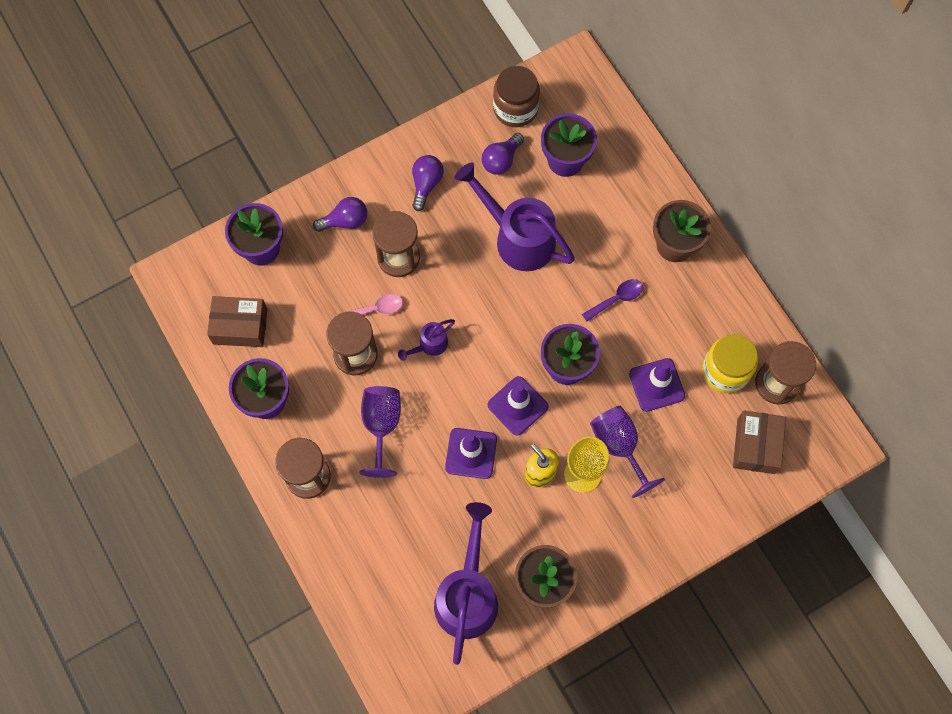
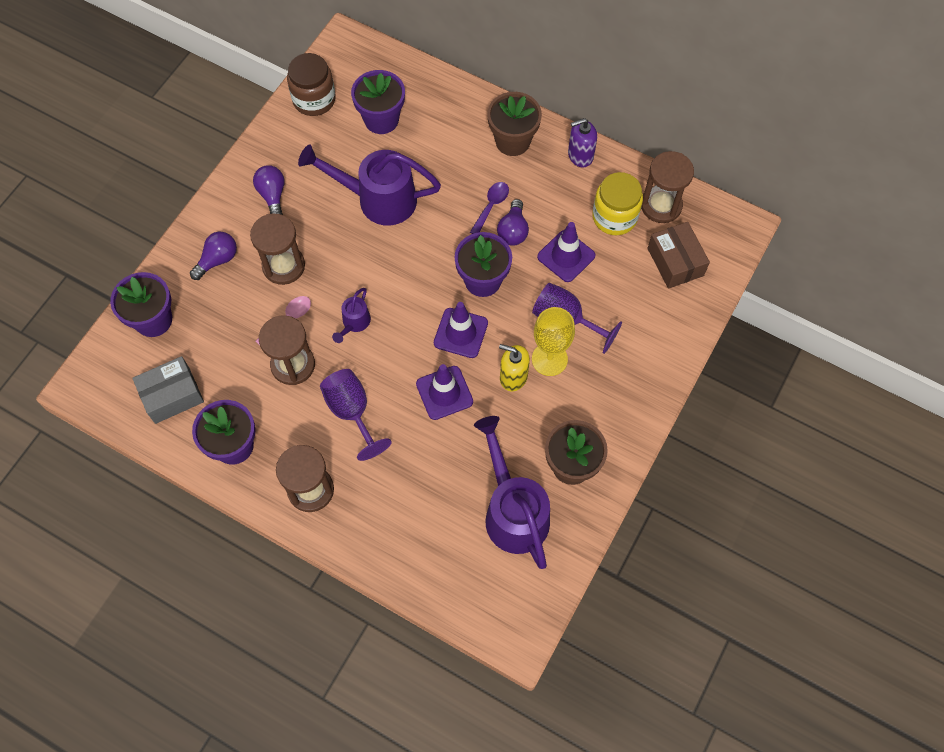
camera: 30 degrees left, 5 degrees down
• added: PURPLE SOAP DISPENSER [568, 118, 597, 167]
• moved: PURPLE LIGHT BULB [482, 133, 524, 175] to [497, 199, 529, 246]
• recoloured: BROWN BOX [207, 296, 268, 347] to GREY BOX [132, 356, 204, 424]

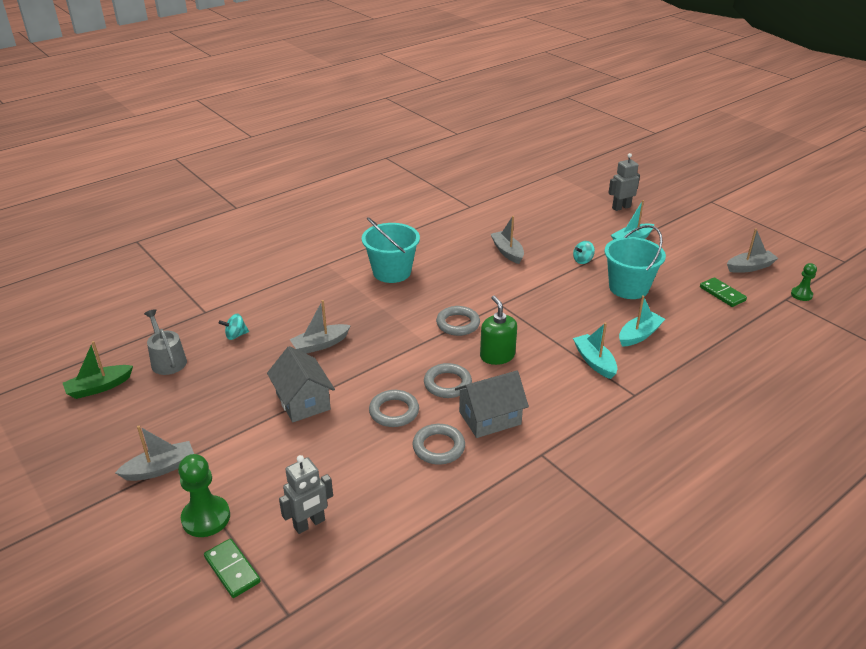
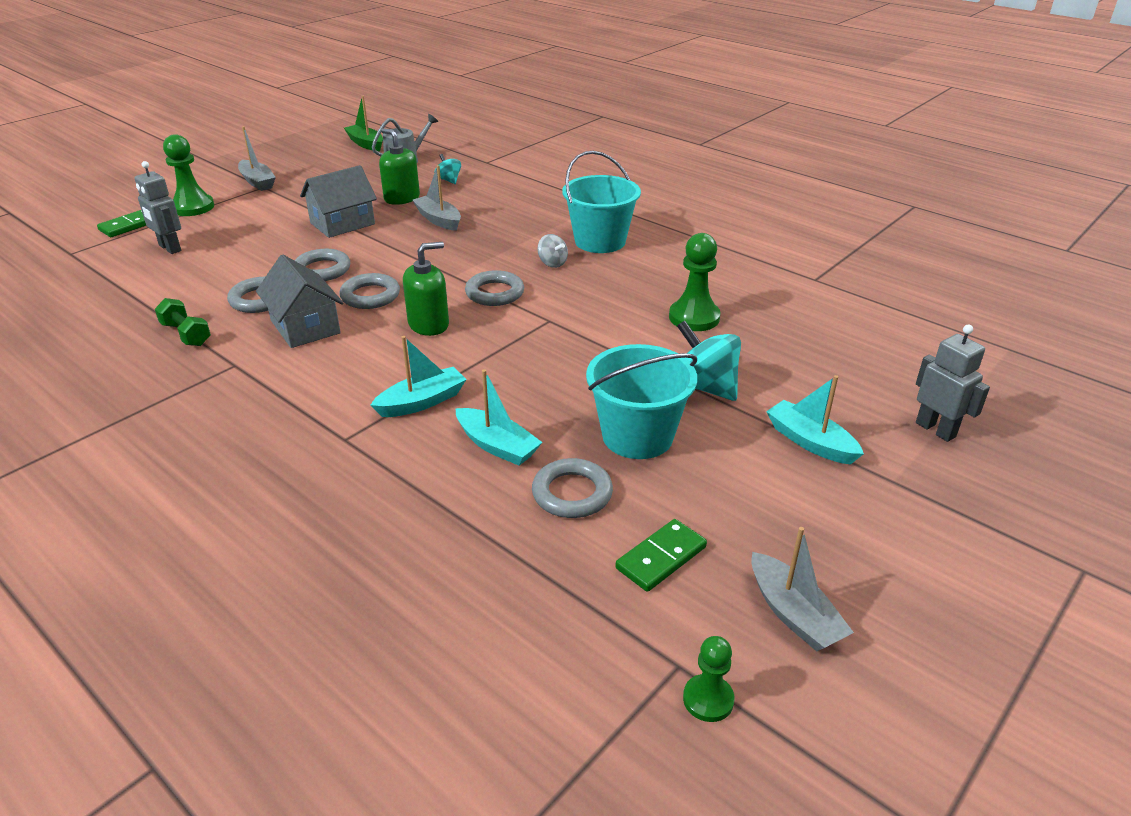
camera: 80 degrees right, 0 degrees up
• added: GREEN DUMBBELL [155, 298, 211, 346]
• added: GREEN SOAP DISPENSER [379, 128, 420, 205]
• added: GREY RING [532, 458, 613, 518]
• added: GREY SPINNING TOP [537, 234, 568, 268]
• replaced: GREY BOAT [491, 216, 524, 264] to GREEN PAWN [669, 233, 721, 331]
• resized: TURQUOISE SPINNING TOP [573, 241, 595, 264] = [677, 321, 741, 401] x1.81

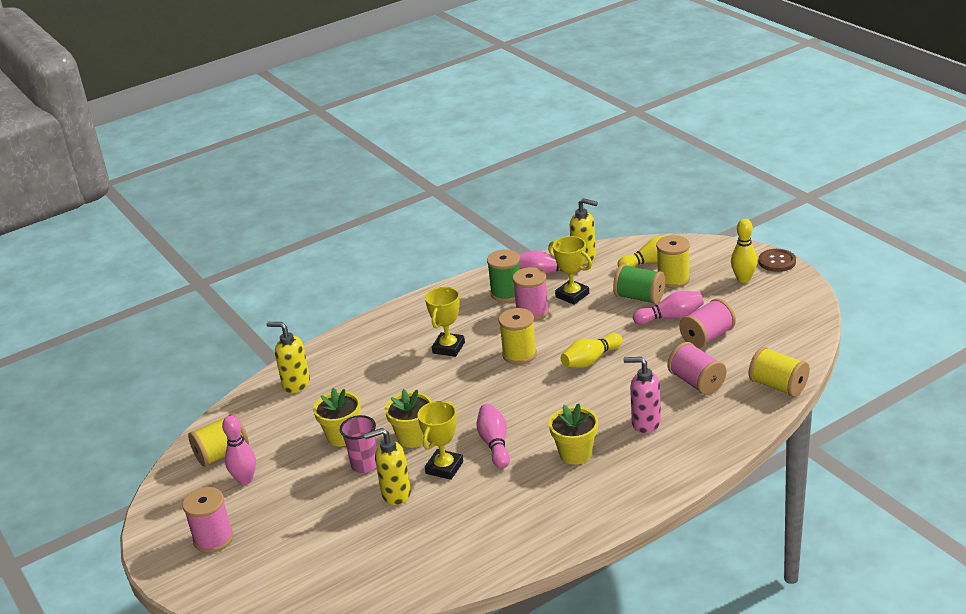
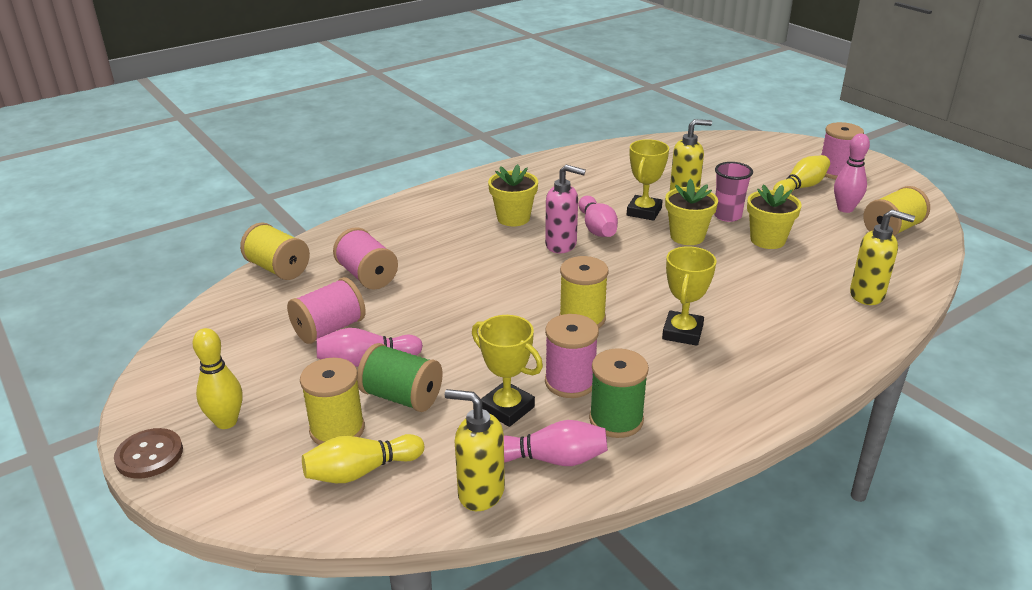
camera: 175 degrees right, 0 degrees up
• moved: YELLOW BOWLING PIN [561, 333, 623, 368] to [773, 155, 830, 193]
• moved: PINK SOAP DISPENSER [624, 357, 661, 433] to [545, 165, 586, 253]

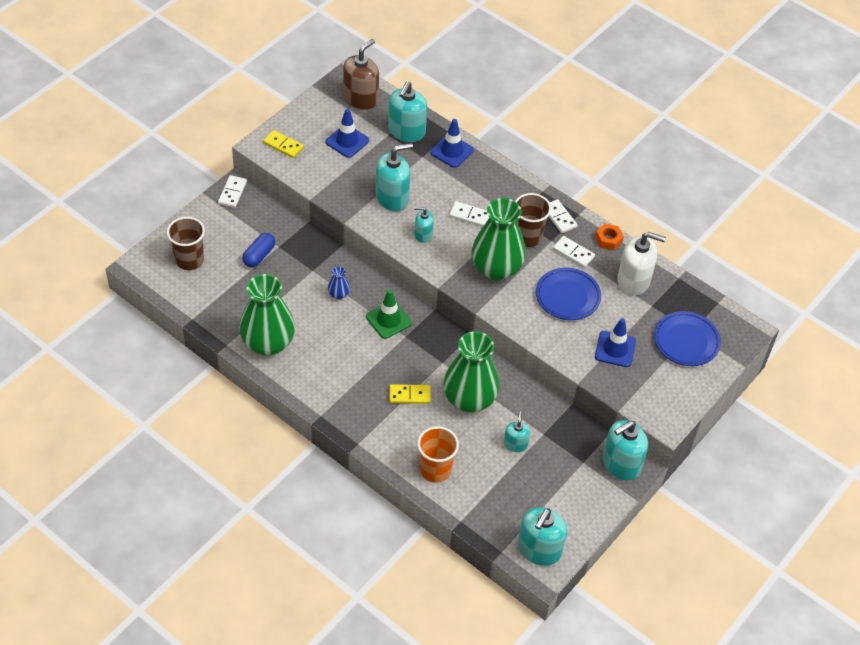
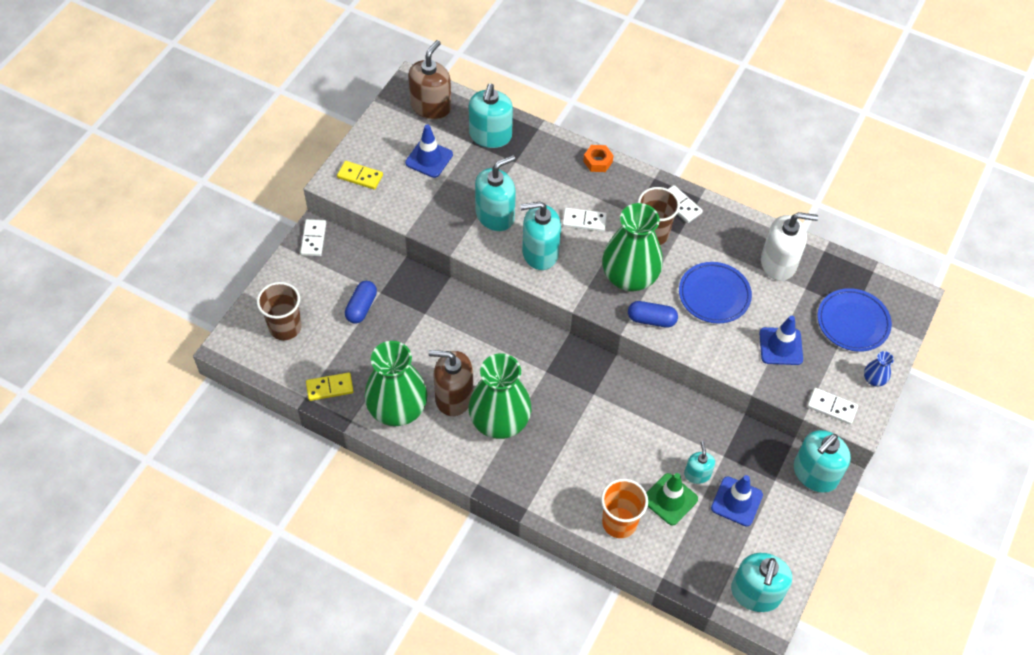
camera: 10 degrees left, 5 degrees up
• added: BROWN SOAP DISPENSER [429, 350, 473, 416]
• added: BLUE CAPSULE [628, 301, 678, 328]
• moved: BLUE VASE [328, 267, 350, 299] to [864, 351, 894, 387]
• moved: GREEN TRAFFIC CONE [366, 289, 412, 339] to [647, 473, 698, 526]
• moved: YELLOW DOMINO [389, 384, 431, 404] to [306, 373, 354, 401]
• moved: BLUE TRAFFIC CONE [430, 119, 474, 168] to [711, 475, 763, 527]
• moved: GREEN VASE [443, 331, 500, 413] to [469, 353, 531, 439]
• moved: WHITE DOMINO [553, 236, 595, 268] to [807, 388, 858, 425]
• moved: ORANGE NUT [595, 224, 624, 250] to [583, 145, 614, 172]
• resized: TURQUOISE SOAP DISPENSER [414, 207, 434, 243] = [521, 201, 561, 270] x1.79

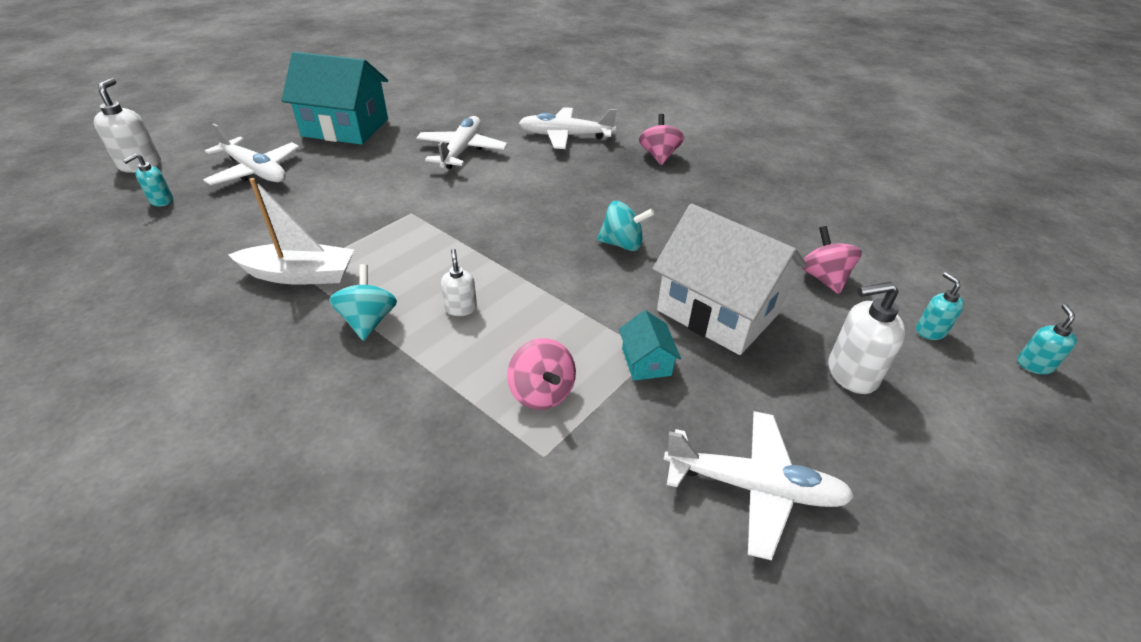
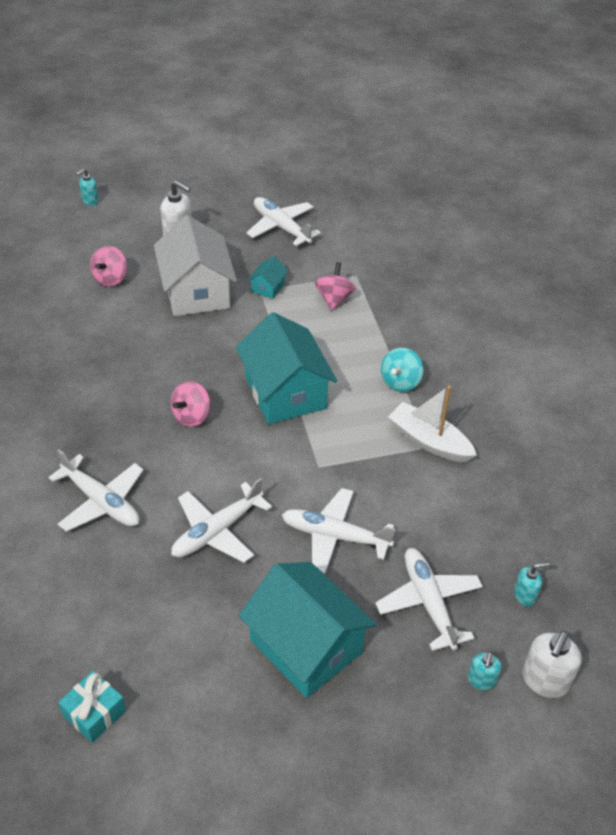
camera: 145 degrees left, 5 degrees up
• removed: WHITE SOAP DISPENSER [441, 249, 477, 316]
• removed: TURQUOISE SPINNING TOP [597, 201, 654, 251]
• added: TURQUOISE GIFT [58, 671, 126, 743]
• added: TURQUOISE HOUSE [236, 312, 337, 424]
• added: WHITE PLANE [282, 488, 396, 574]
• moved: PINK SPINNING TOP [639, 114, 684, 165] to [170, 381, 210, 427]
• moved: TURQUOISE SOAP DISPENSER [916, 272, 964, 340] to [468, 652, 502, 690]

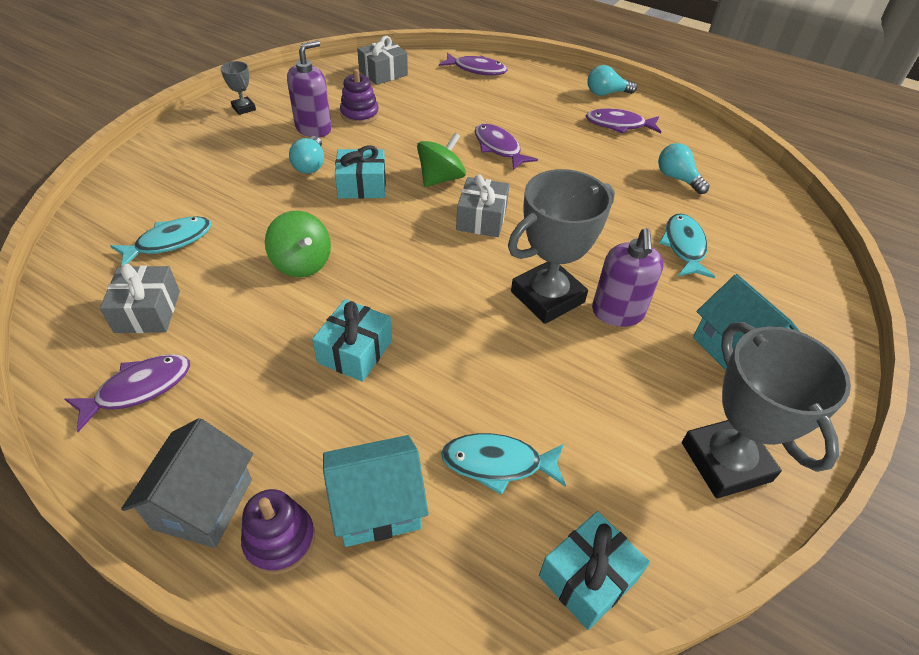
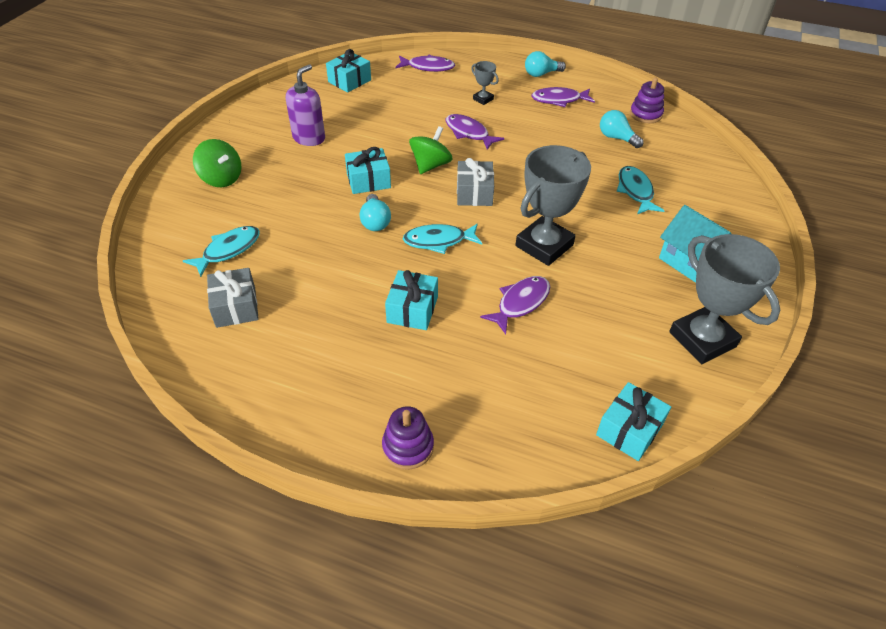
camera: 10 degrees left, 0 degrees up
• removed: GREY HOUSE [121, 418, 253, 548]
• removed: TURQUOISE HOUSE [323, 435, 429, 547]
• removed: PURPLE SOAP DISPENSER [592, 228, 664, 327]
• moved: PURPLE FISH [65, 354, 190, 432] to [480, 276, 550, 334]
• moved: GREY TROPHY [221, 61, 256, 115] to [471, 61, 499, 105]
• moved: GREEN SPINNING TOP [265, 211, 331, 277] to [193, 139, 241, 187]
• moved: TURQUOISE LIGHT BULB [289, 136, 324, 174] to [360, 194, 391, 231]
• moved: PURPLE STACKING TOY [340, 69, 379, 124] to [630, 78, 664, 123]
• moved: TURQUOISE FISH [441, 433, 566, 495] to [403, 224, 482, 254]
• recoloured: GREY GIFT [357, 36, 408, 85] to TURQUOISE GIFT [326, 49, 371, 92]

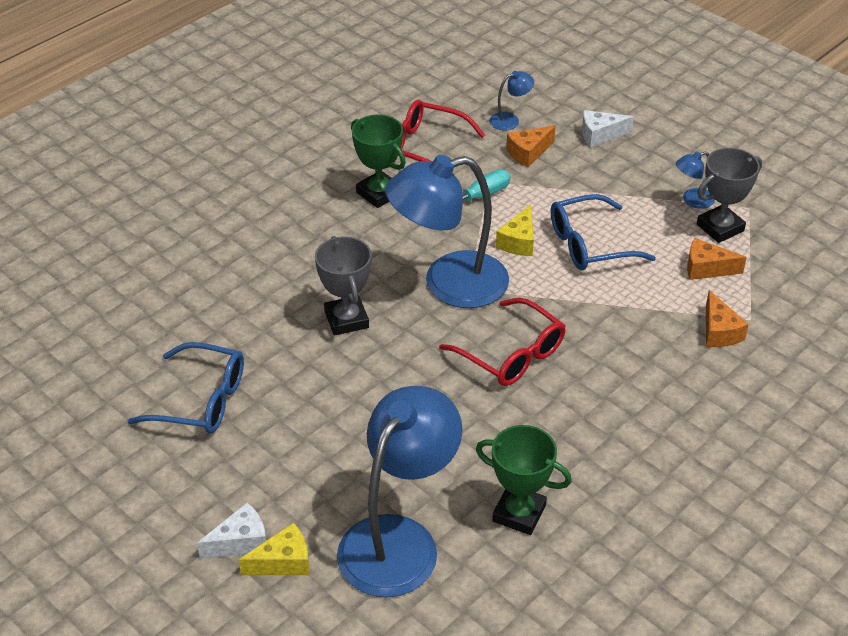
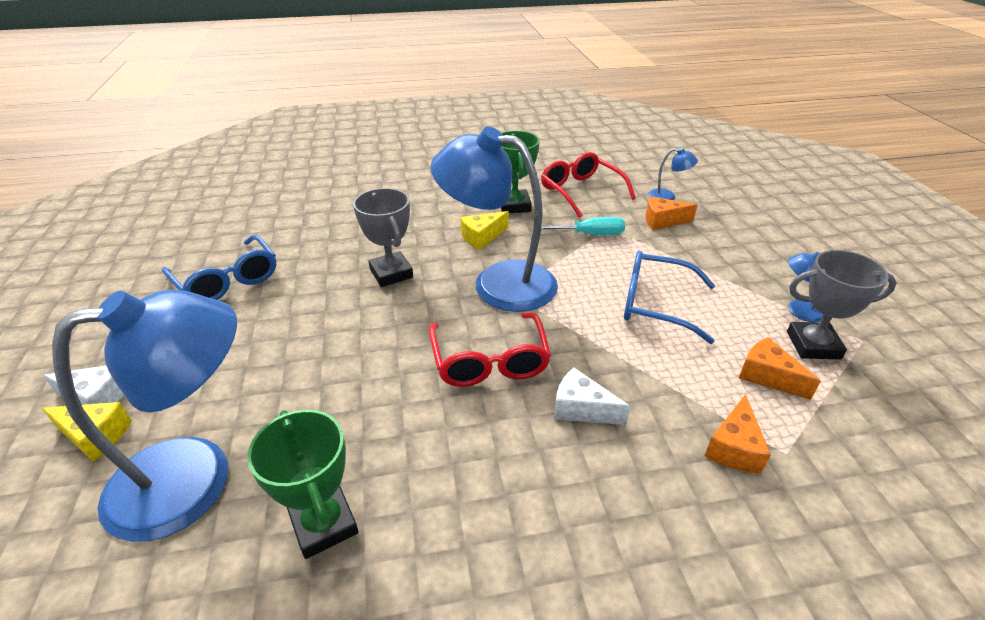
camera: 35 degrees right, 5 degrees down
• moved: YELLOW CHEESE [496, 204, 534, 256] to [460, 211, 509, 250]
• moved: WHITE CHEESE [582, 110, 634, 147] to [554, 368, 631, 425]
• turned: GREY TROPHY [315, 236, 372, 336] = [353, 188, 413, 287] 45 degrees counterclockwise

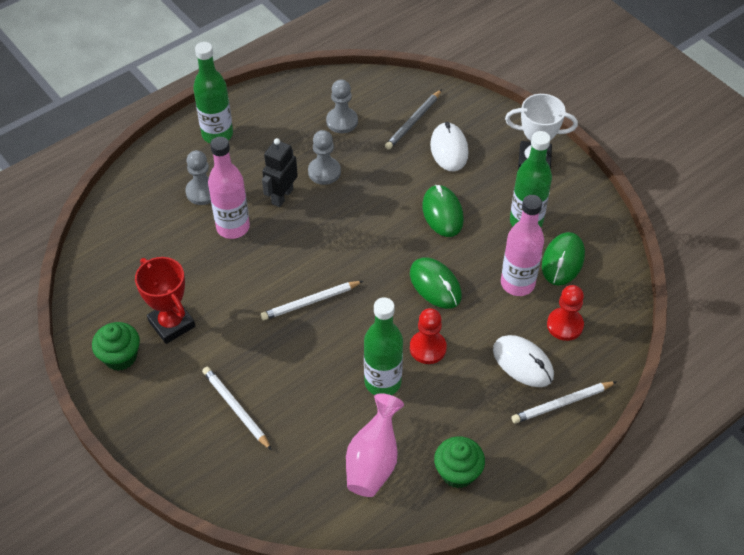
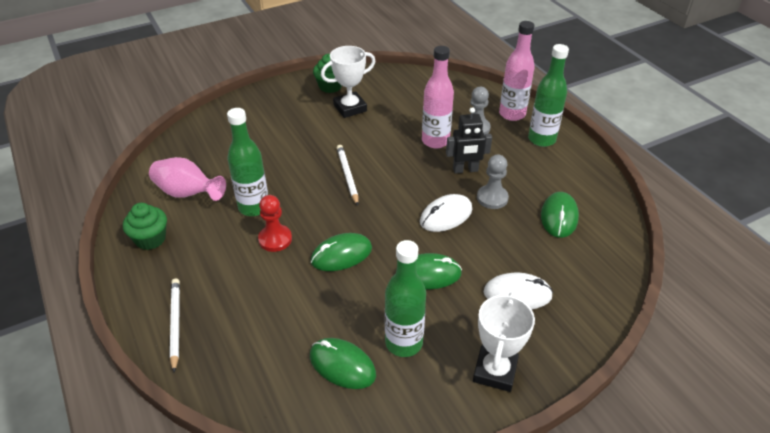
camera: 100 degrees right, 10 degrees down
• removed: WHITE PENCIL [202, 367, 272, 450]
• removed: GREY PENCIL [385, 89, 442, 150]
• removed: RED PAWN [547, 285, 584, 341]
• moved: WHITE MOUSE [493, 335, 554, 387] to [420, 194, 472, 232]
• moved: PINK BOTTLE [501, 195, 544, 296] to [499, 21, 535, 121]
• replaced: GREY PAWN [326, 79, 358, 133] to GREEN MOUSE [541, 192, 579, 238]
• recoloured: RED TROPHY [135, 257, 195, 344] to WHITE TROPHY [321, 46, 376, 118]
• turned: BLACK ROBOT [262, 138, 298, 207] = [446, 107, 492, 174] 135 degrees clockwise

